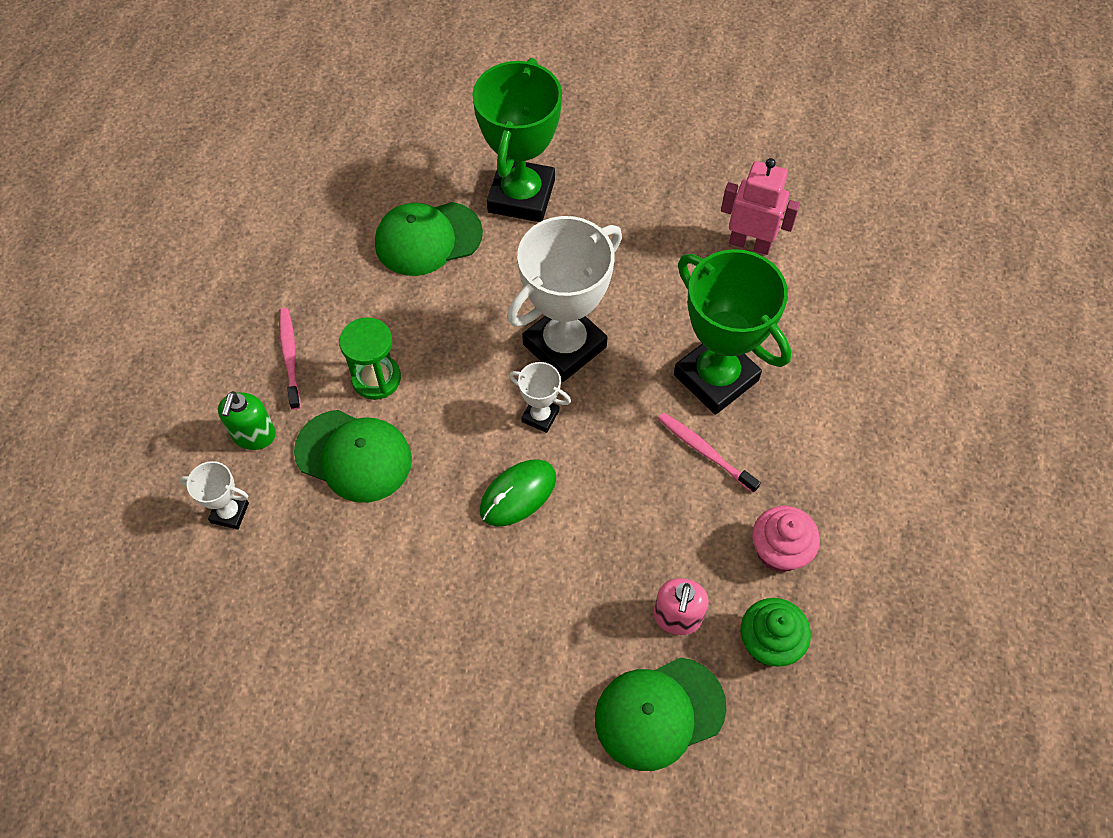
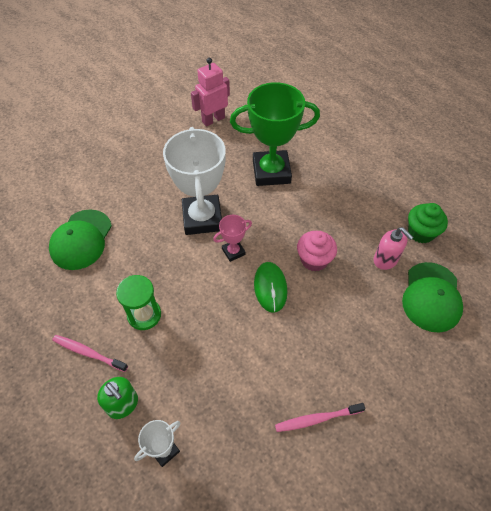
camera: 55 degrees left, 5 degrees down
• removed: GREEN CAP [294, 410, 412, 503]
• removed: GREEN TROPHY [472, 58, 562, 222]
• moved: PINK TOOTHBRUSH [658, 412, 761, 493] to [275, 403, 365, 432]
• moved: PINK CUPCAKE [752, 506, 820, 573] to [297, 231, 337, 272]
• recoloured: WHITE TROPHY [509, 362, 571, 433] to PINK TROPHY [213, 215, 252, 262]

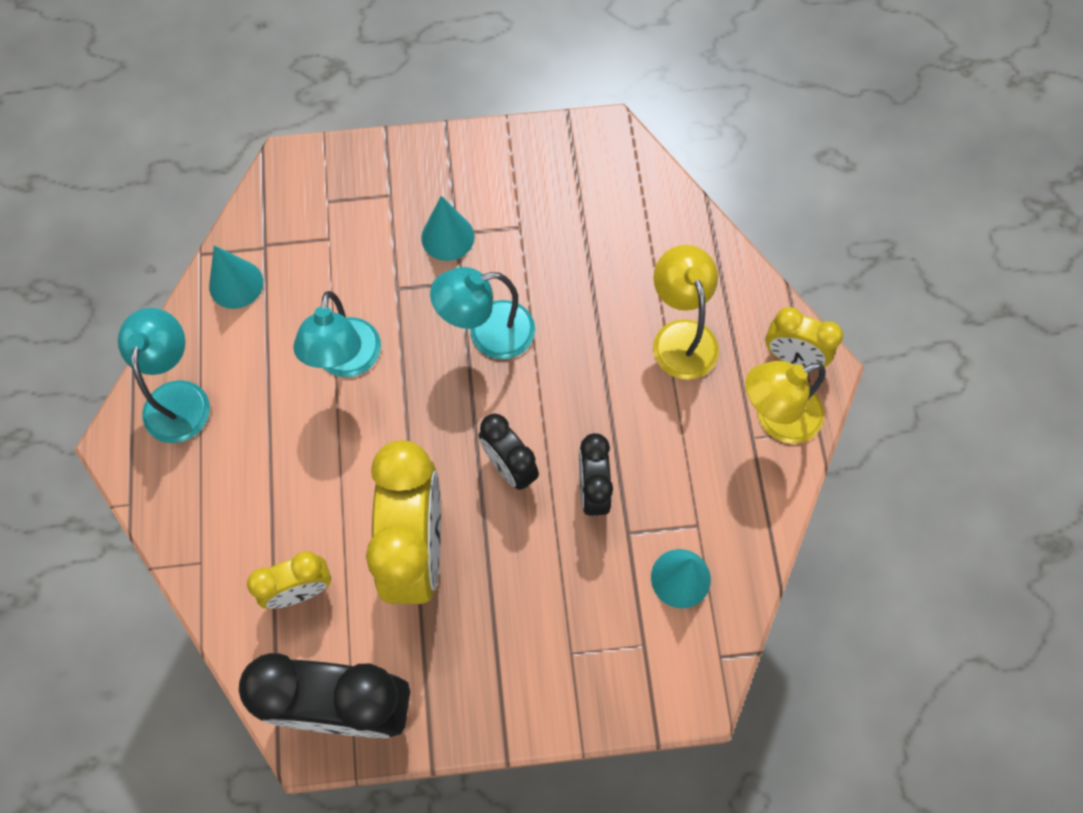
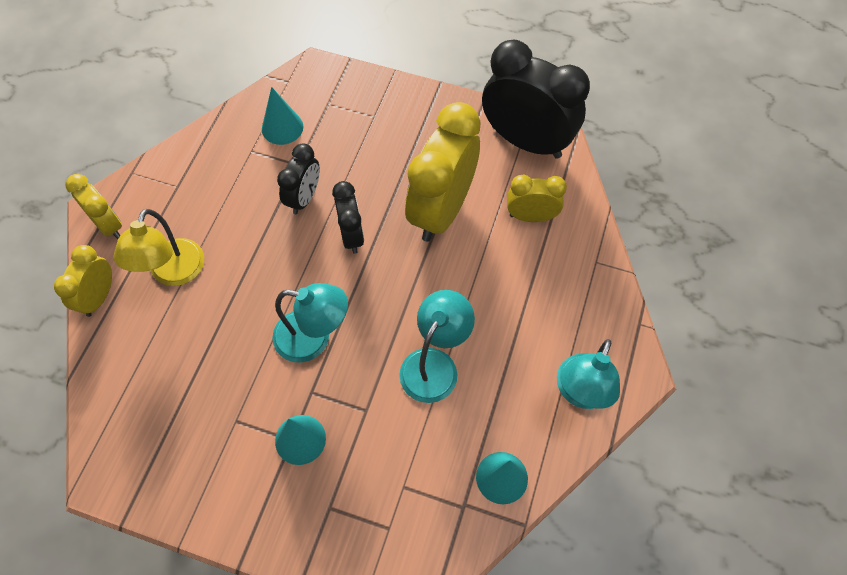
camera: 155 degrees left, 5 degrees down
• removed: YELLOW LAMP [745, 361, 826, 444]
• added: YELLOW CLOCK [54, 245, 112, 317]

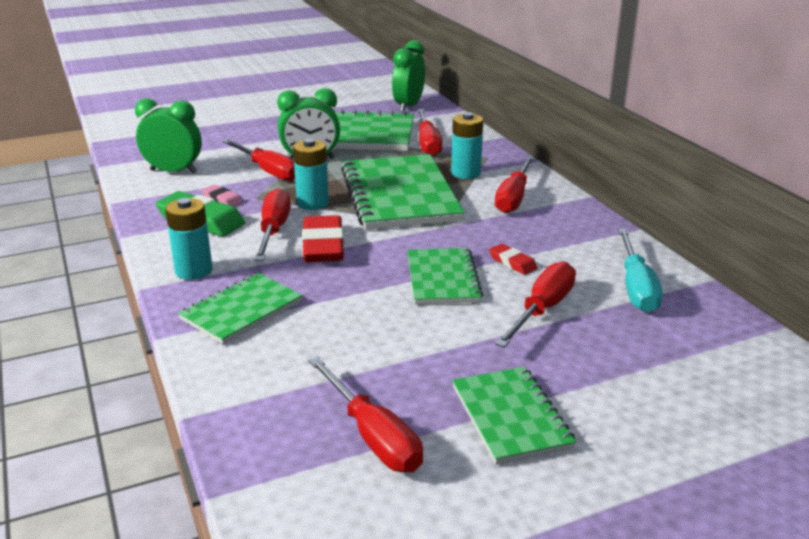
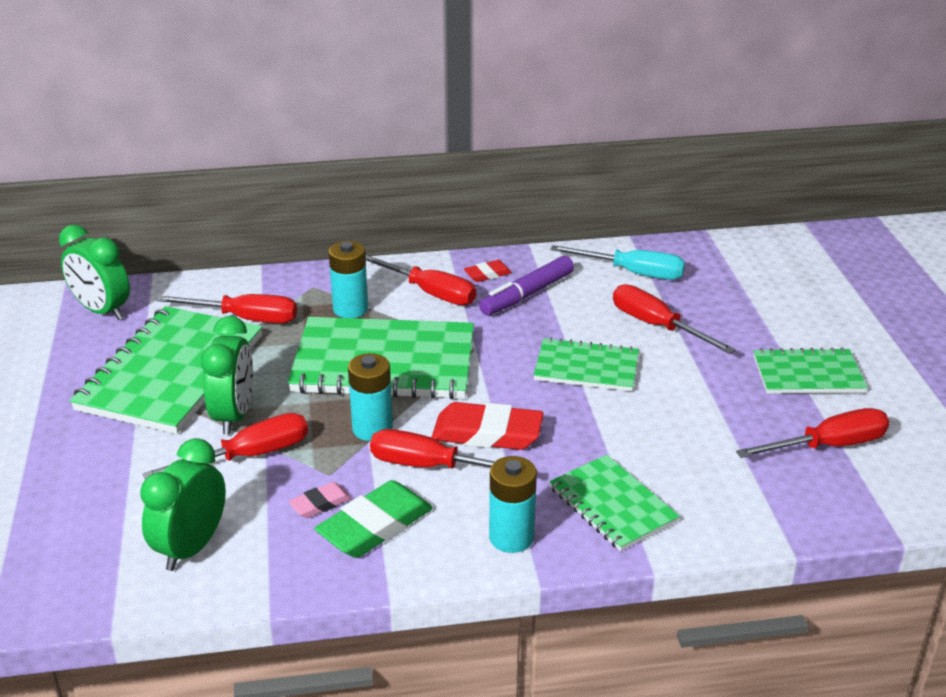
camera: 75 degrees left, 5 degrees up
• added: PURPLE MARKER [479, 256, 574, 316]
• moved: RED ERASER [489, 243, 537, 275] to [464, 260, 512, 282]

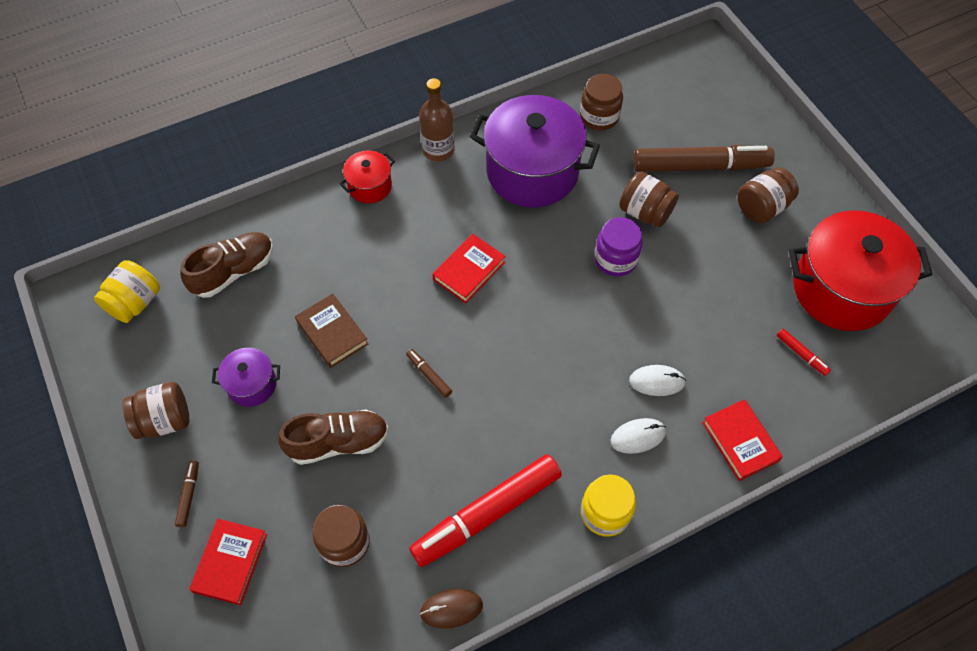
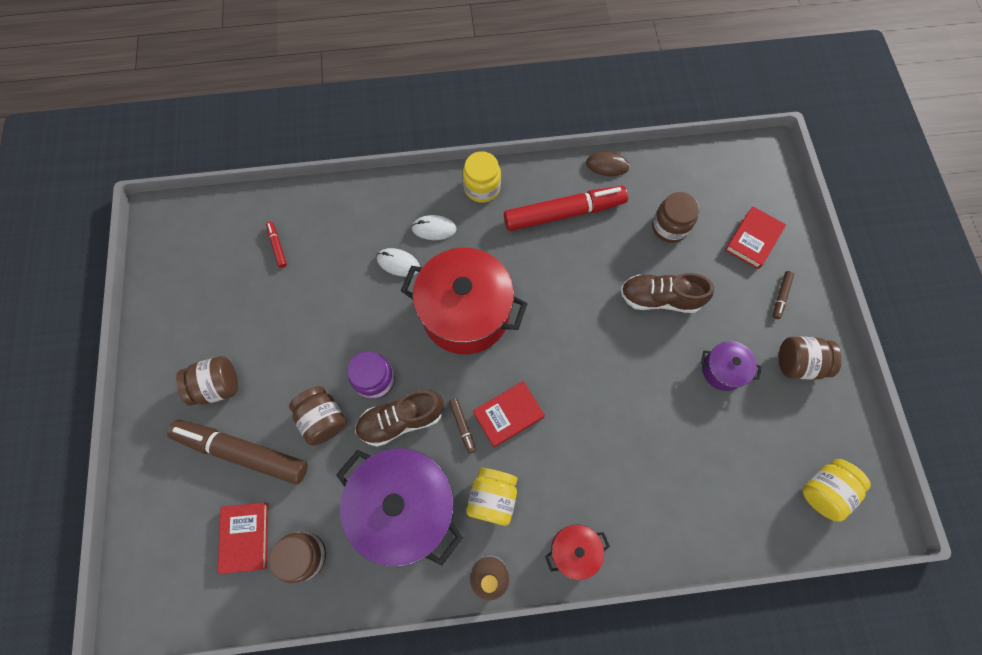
camera: 160 degrees left, 10 degrees up
• removed: BROWN BOOK [295, 293, 368, 368]
• added: YELLOW JAR [466, 468, 518, 526]
• moved: BROWN SHOE [180, 232, 274, 298] to [355, 390, 444, 447]
• moved: BROWN MARKER [406, 349, 452, 398] to [449, 398, 476, 453]
• moved: RED BOOK [702, 399, 783, 481] to [218, 503, 268, 574]
• moved: RED POT [789, 210, 933, 331] to [401, 247, 527, 354]

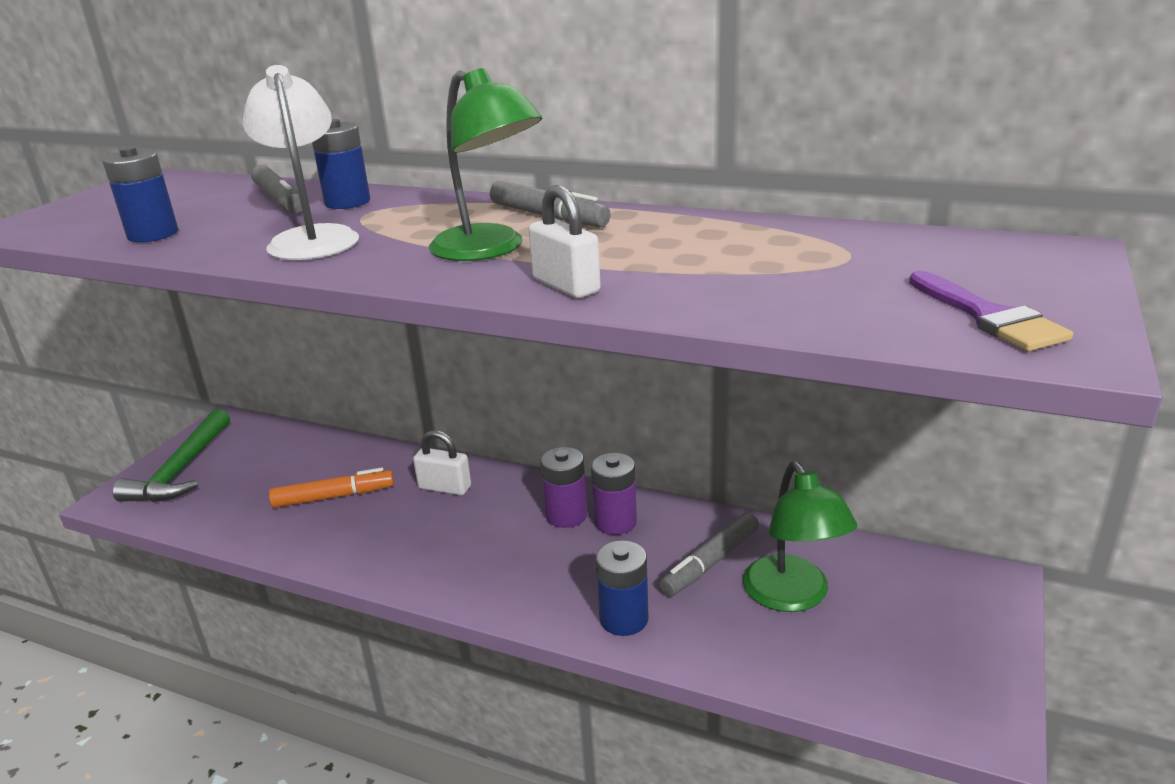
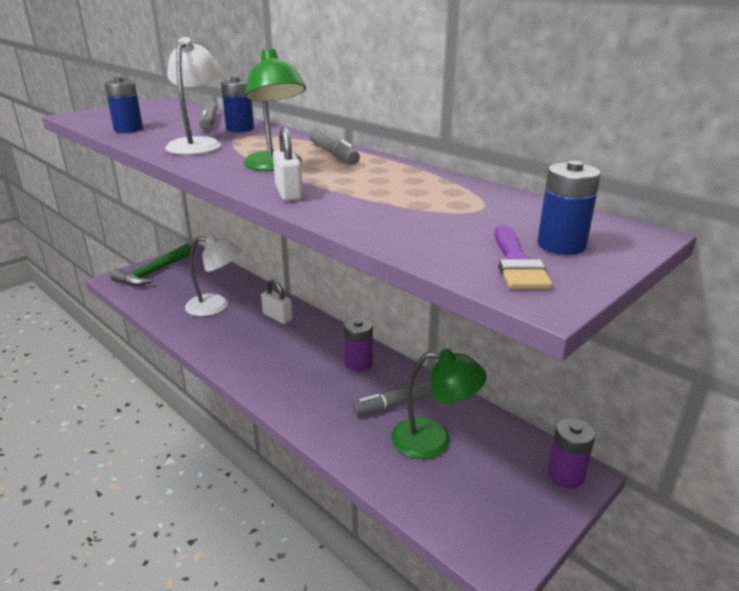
camera: 20 degrees right, 0 degrees up
• moved: PURPLE BATTERY [540, 447, 587, 528] to [548, 418, 595, 488]
• moved: BLUE BATTERY [596, 540, 649, 636] to [537, 161, 601, 255]
• replaced: ORANGE MARKER [269, 467, 394, 508] to WHITE LAMP [185, 234, 242, 316]
• turned: GREEN LAMP [743, 462, 857, 612] = [391, 349, 487, 459] 90 degrees counterclockwise

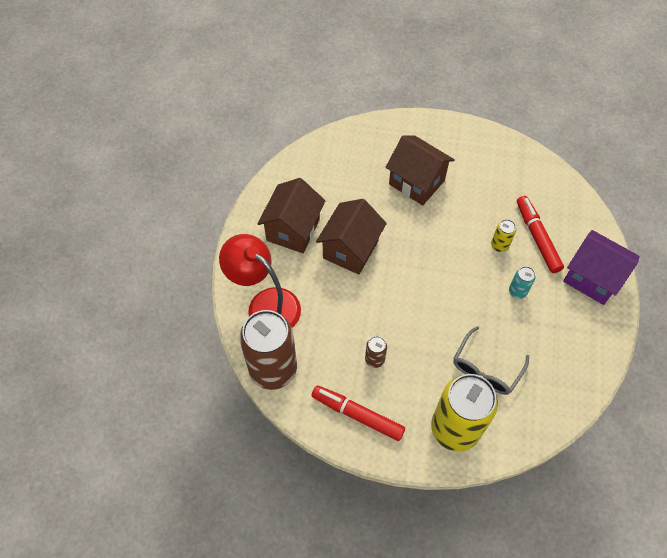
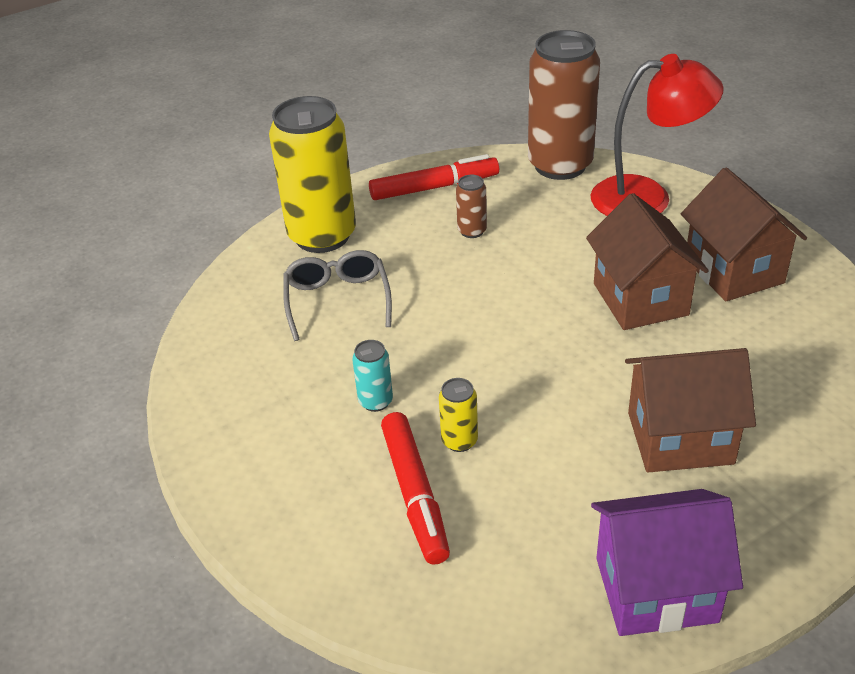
camera: 140 degrees right, 20 degrees down
• moved: PURPLE HOUSE [563, 230, 640, 305] to [591, 489, 743, 636]
• turned: RED MARKER [517, 196, 564, 273] = [381, 412, 450, 565] 45 degrees clockwise

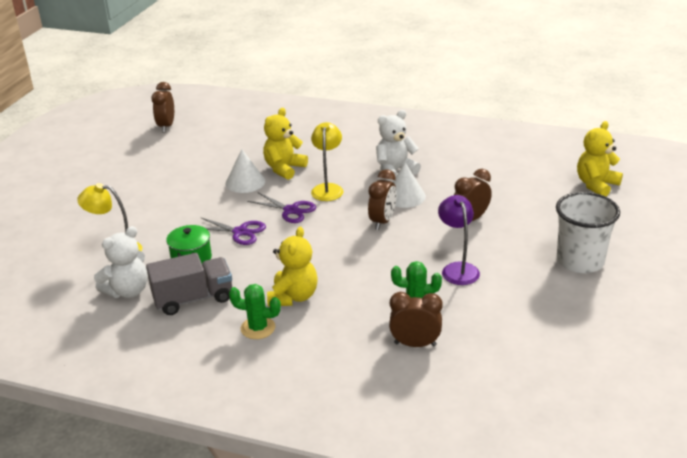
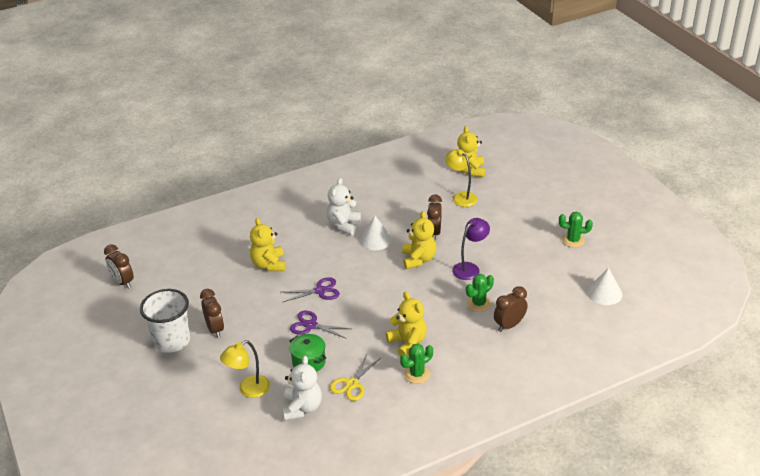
camera: 45 degrees left, 5 degrees up
• added: YELLOW TEDDY BEAR [402, 211, 436, 269]
• added: GREEN CACTUS [559, 212, 593, 248]
• moved: WHITE CONE [226, 149, 265, 193] to [587, 268, 623, 305]
• moved: YELLOW LAMP [311, 122, 343, 201] to [445, 149, 478, 207]
• moved: BROWN CLOCK [368, 169, 397, 230] to [200, 289, 224, 338]
• moved: WHITE CUP [556, 192, 620, 273] to [140, 289, 190, 353]
• replaced: GREY TRUCK [146, 253, 232, 315] to YELLOW SCISSORS [330, 354, 380, 401]
• turned: PURPLE SCISSORS [200, 217, 266, 245] = [290, 311, 351, 339] 135 degrees counterclockwise
• turned: PURPLE LAMP [438, 195, 480, 285] = [452, 218, 490, 280] 105 degrees clockwise

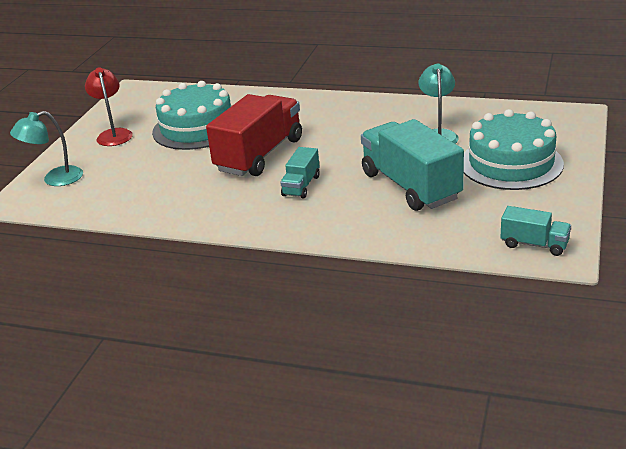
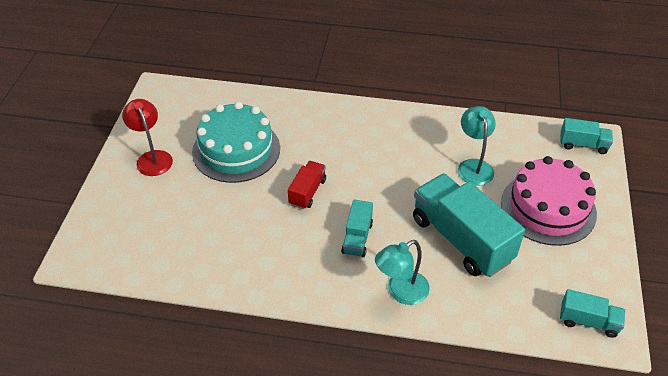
camera: 10 degrees left, 15 degrees up
• added: TURQUOISE TRUCK [560, 118, 613, 154]
• moved: TURQUOISE LAMP [10, 111, 83, 186] to [375, 240, 430, 305]
• recoloured: TURQUOISE CAKE [464, 109, 564, 190] to PINK CAKE [501, 156, 597, 246]
• resized: RED TRUCK [206, 94, 302, 176] = [288, 161, 326, 209] x0.49

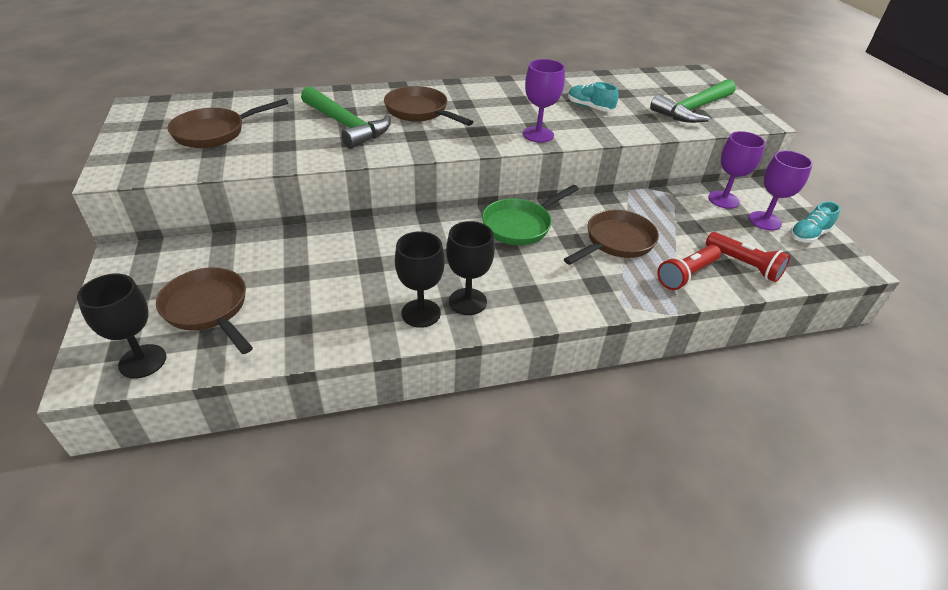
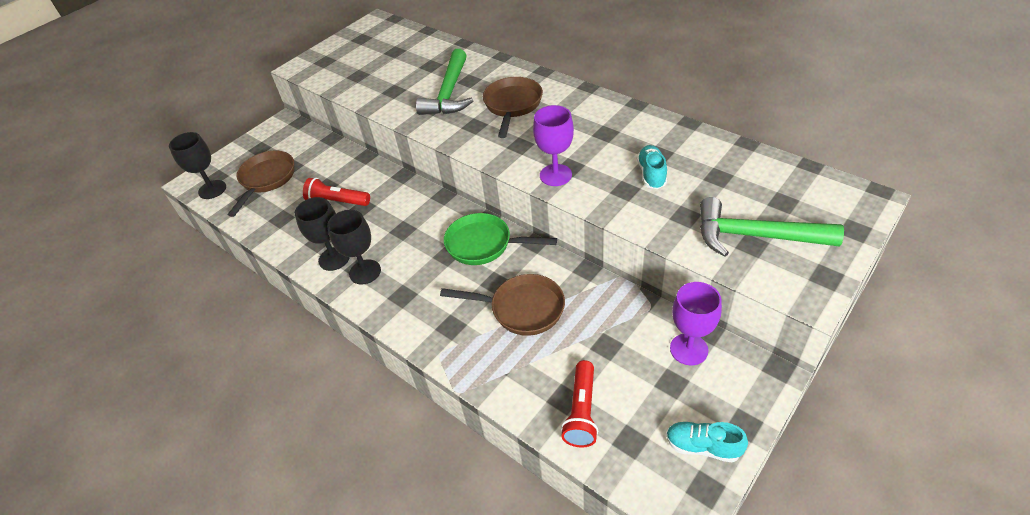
camera: 60 degrees right, 5 degrees up
• removed: BROWN PAN [168, 99, 288, 148]
• removed: PURPLE GOBLET [749, 151, 813, 230]
• moved: RED FLASHLIGHT [657, 245, 721, 290] to [303, 178, 370, 206]

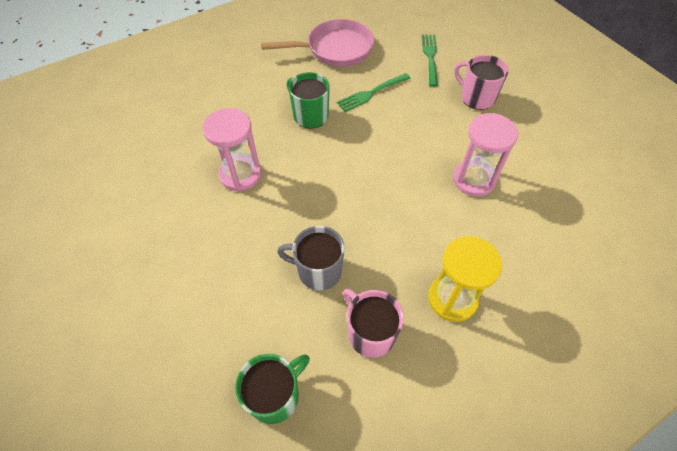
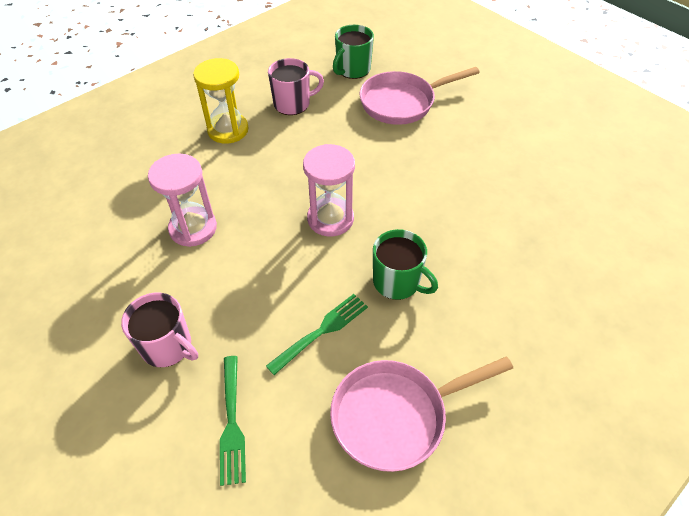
camera: 170 degrees right, 5 degrees down
• removed: GREY MUG [277, 226, 345, 291]
• added: PINK PAN [359, 67, 480, 125]
• moved: PINK HOURGLASS [203, 108, 262, 191] to [303, 144, 355, 236]
• turned: PINK MUG [343, 289, 404, 358] = [268, 58, 324, 115] 60 degrees counterclockwise

